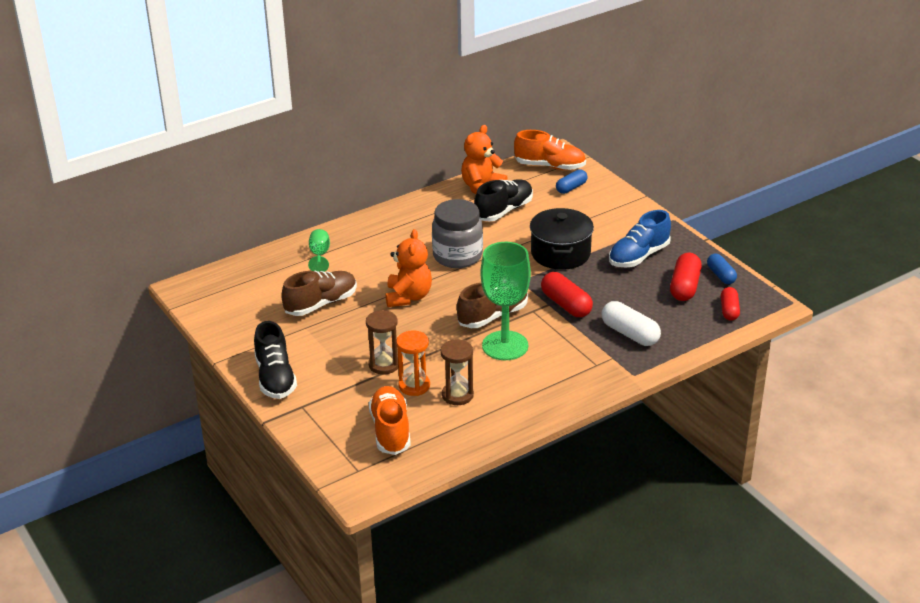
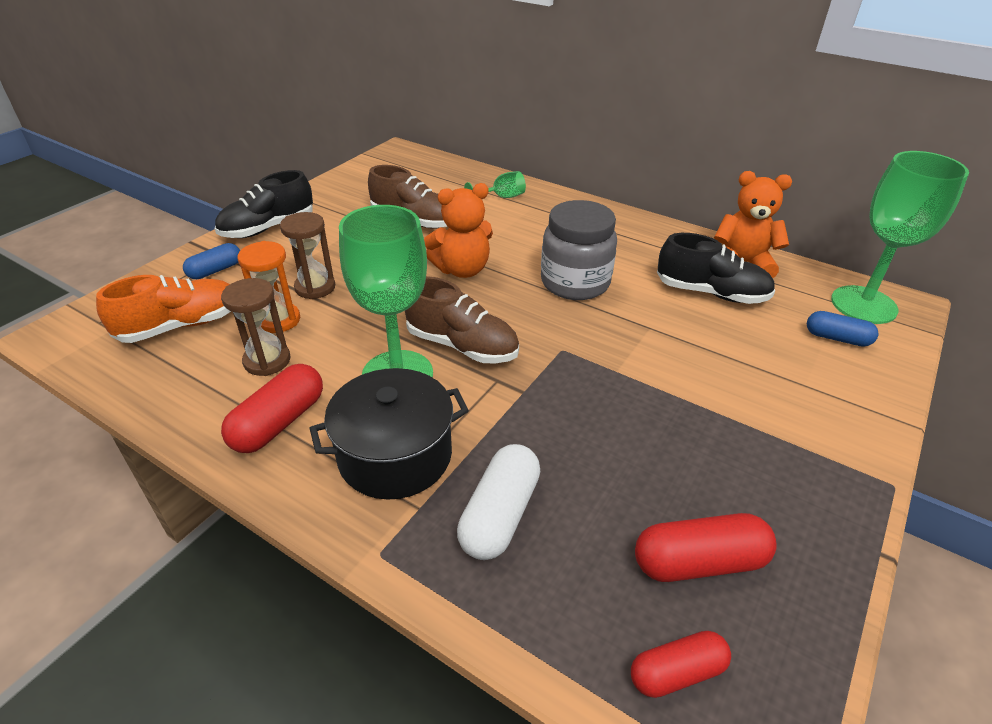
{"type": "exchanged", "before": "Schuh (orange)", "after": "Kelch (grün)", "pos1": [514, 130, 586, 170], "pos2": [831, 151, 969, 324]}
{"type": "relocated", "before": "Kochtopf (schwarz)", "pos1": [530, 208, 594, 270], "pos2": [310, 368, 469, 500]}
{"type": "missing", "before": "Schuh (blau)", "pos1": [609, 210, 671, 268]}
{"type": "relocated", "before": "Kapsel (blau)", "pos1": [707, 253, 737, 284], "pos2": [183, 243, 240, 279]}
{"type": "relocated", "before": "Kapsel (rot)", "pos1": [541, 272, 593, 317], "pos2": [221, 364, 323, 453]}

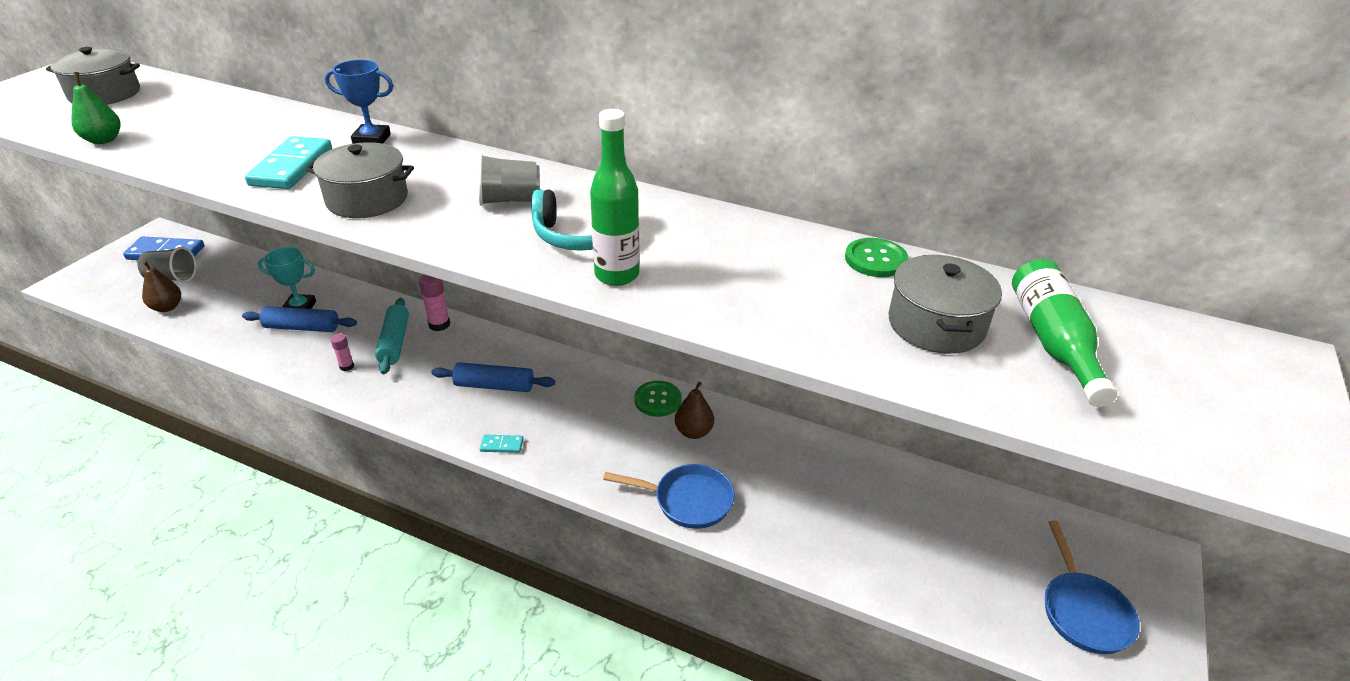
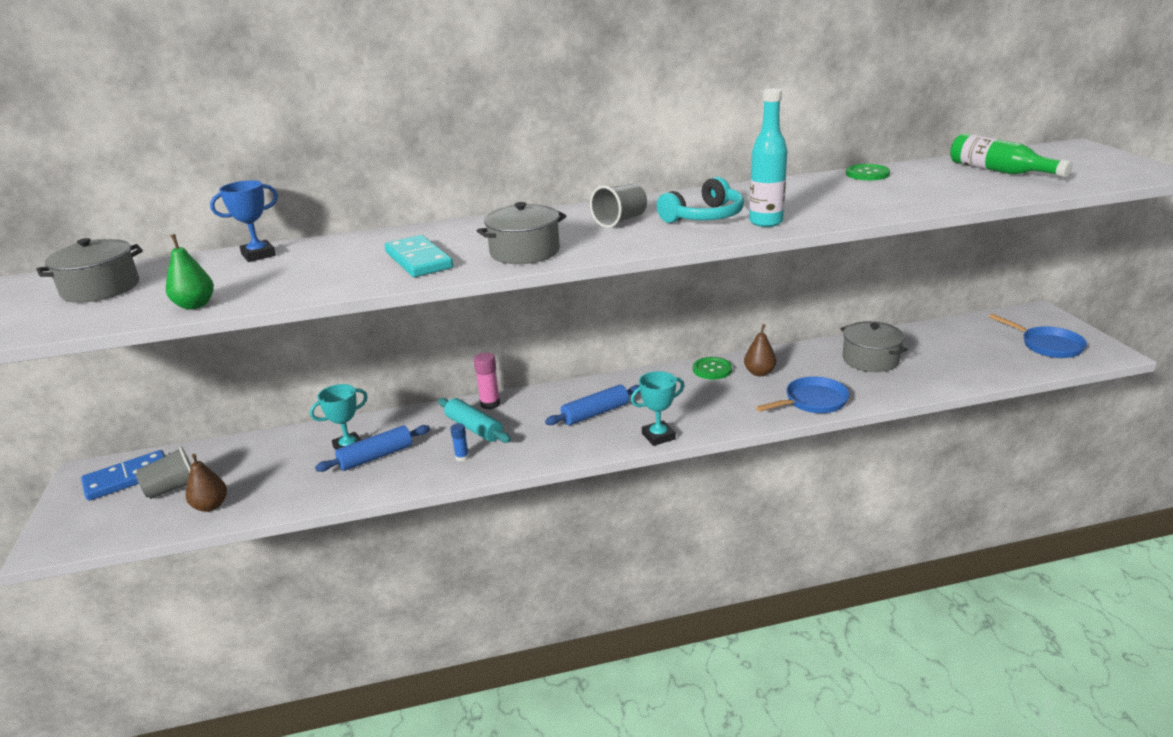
{"type": "relocated", "before": "Pokal (blau)", "pos1": [325, 60, 393, 144], "pos2": [210, 180, 278, 262]}
{"type": "colour", "before": "Flasche (grün)", "after": "Flasche (türkis)", "pos1": [590, 109, 640, 286], "pos2": [749, 89, 787, 227]}
{"type": "relocated", "before": "Kochtopf (grau)", "pos1": [889, 255, 1002, 354], "pos2": [841, 321, 908, 372]}
{"type": "colour", "before": "Klebestift (rosa)", "after": "Klebestift (blau)", "pos1": [331, 333, 354, 371], "pos2": [450, 423, 469, 462]}
{"type": "exchanged", "before": "Dominostein (türkis)", "after": "Pokal (türkis)", "pos1": [479, 435, 524, 453], "pos2": [631, 371, 684, 446]}

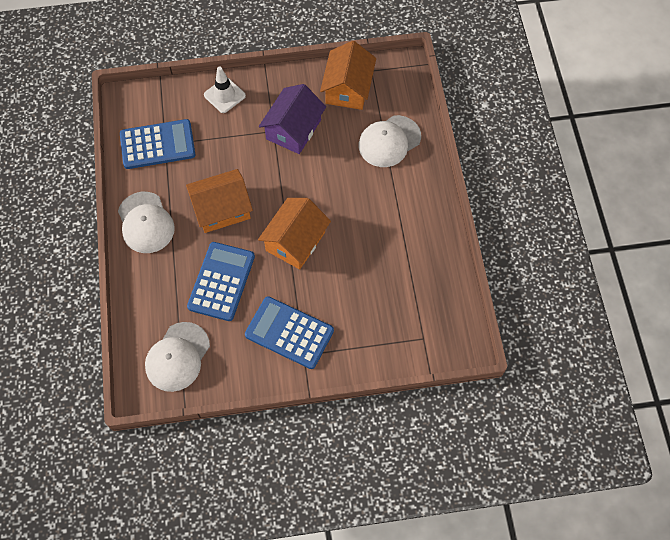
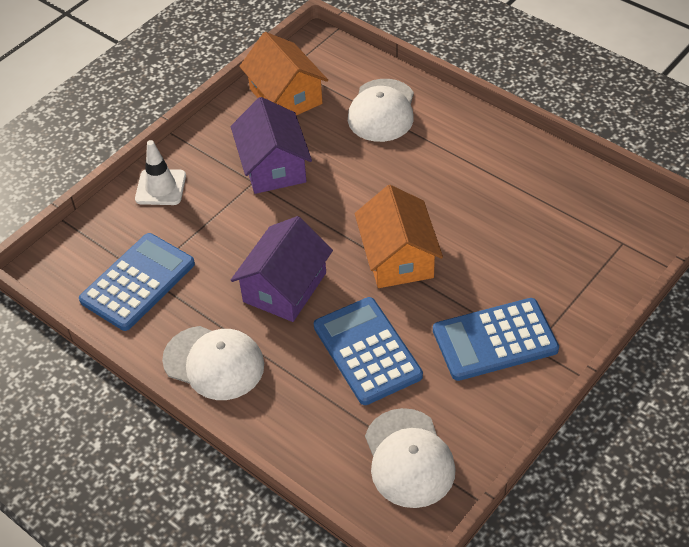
{"type": "colour", "before": "Haus (orange)", "after": "Haus (lila)", "pos1": [186, 169, 253, 233], "pos2": [231, 216, 333, 322]}

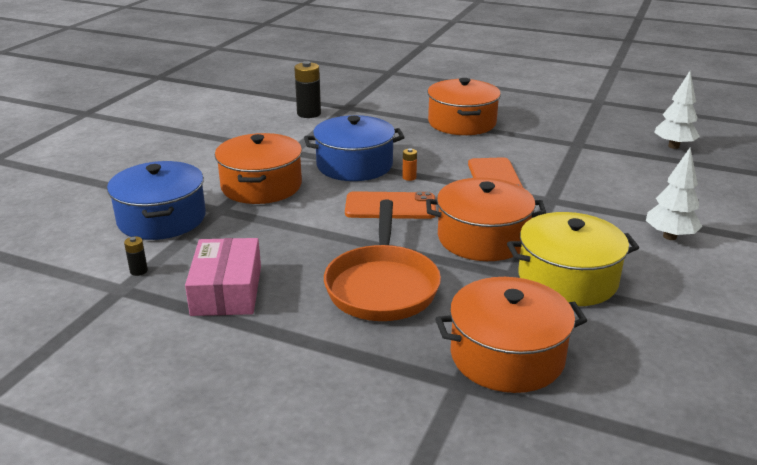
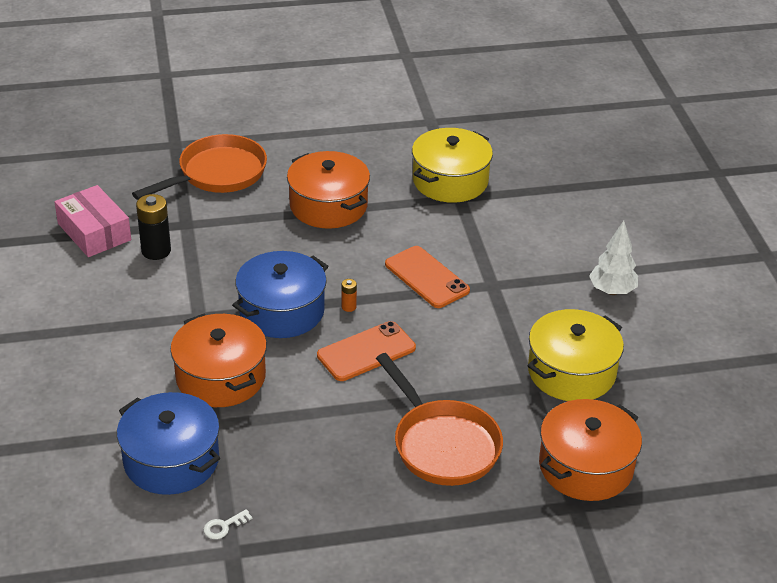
{"type": "missing", "before": "Baum (weiß)", "pos1": [654, 71, 700, 149]}
{"type": "missing", "before": "Kochtopf (orange)", "pos1": [426, 178, 546, 261]}
{"type": "exchanged", "before": "Batterie (schwarz)", "after": "Schlüssel (weiß)", "pos1": [124, 236, 148, 276], "pos2": [204, 509, 252, 539]}
{"type": "relocated", "before": "Schachtel (rosa)", "pos1": [185, 238, 261, 316], "pos2": [54, 185, 131, 257]}
{"type": "appeared", "after": "Kochtopf (gelb)", "pos2": [412, 128, 493, 203]}
{"type": "appeared", "after": "Pfanne (orange)", "pos2": [132, 134, 267, 200]}

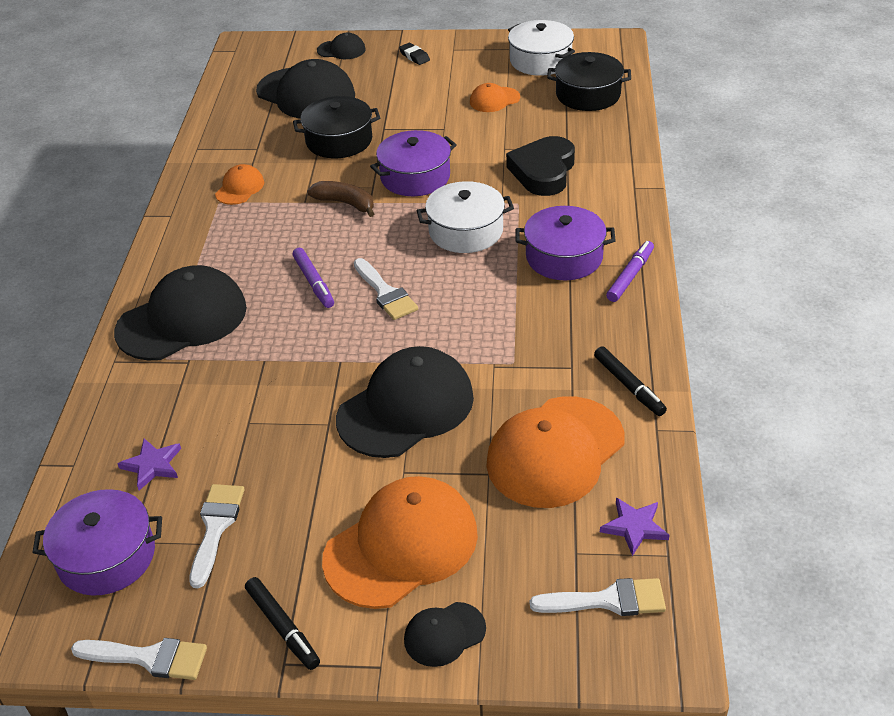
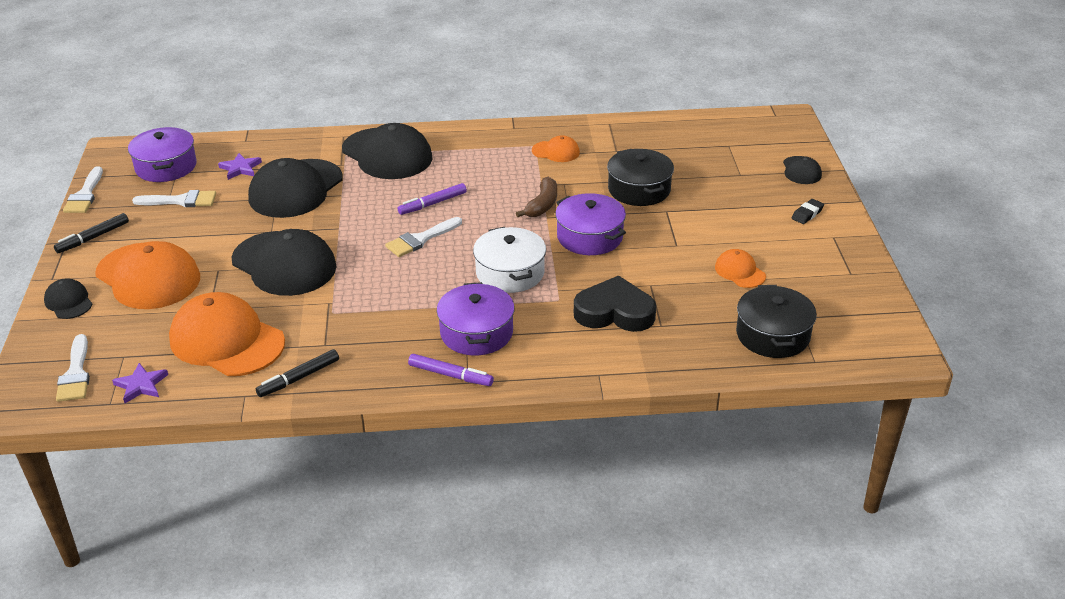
{"type": "missing", "before": "Kochtopf (weiß)", "pos1": [508, 20, 575, 76]}
{"type": "relocated", "before": "Kappe (schwarz)", "pos1": [256, 59, 355, 119], "pos2": [248, 158, 343, 218]}

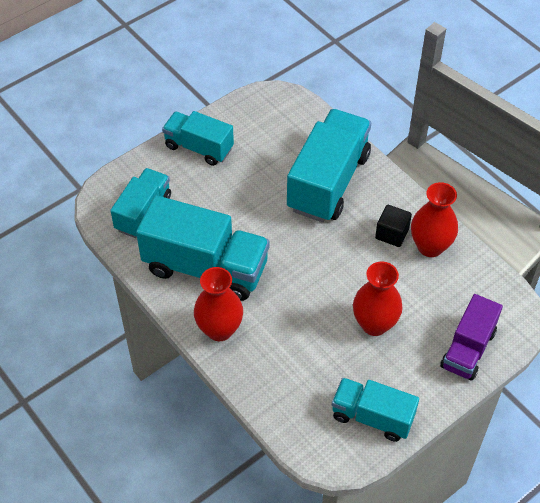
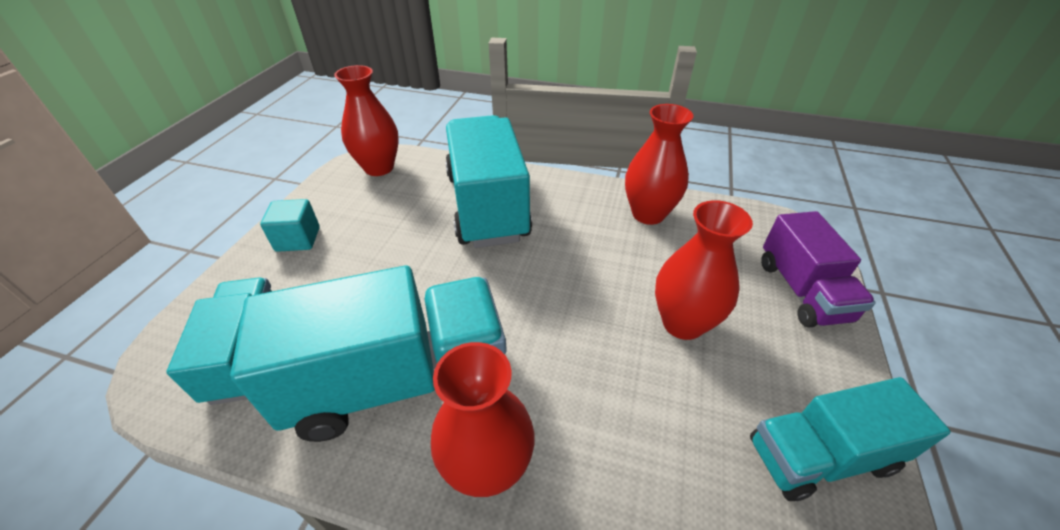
{"type": "exchanged", "before": "Lastwagen (türkis)", "after": "Kubus (türkis)", "pos1": [162, 111, 234, 166], "pos2": [260, 199, 320, 252]}
{"type": "missing", "before": "Kubus (schwarz)", "pos1": [375, 205, 412, 247]}
{"type": "appeared", "after": "Vase (rot)", "pos2": [334, 65, 399, 176]}

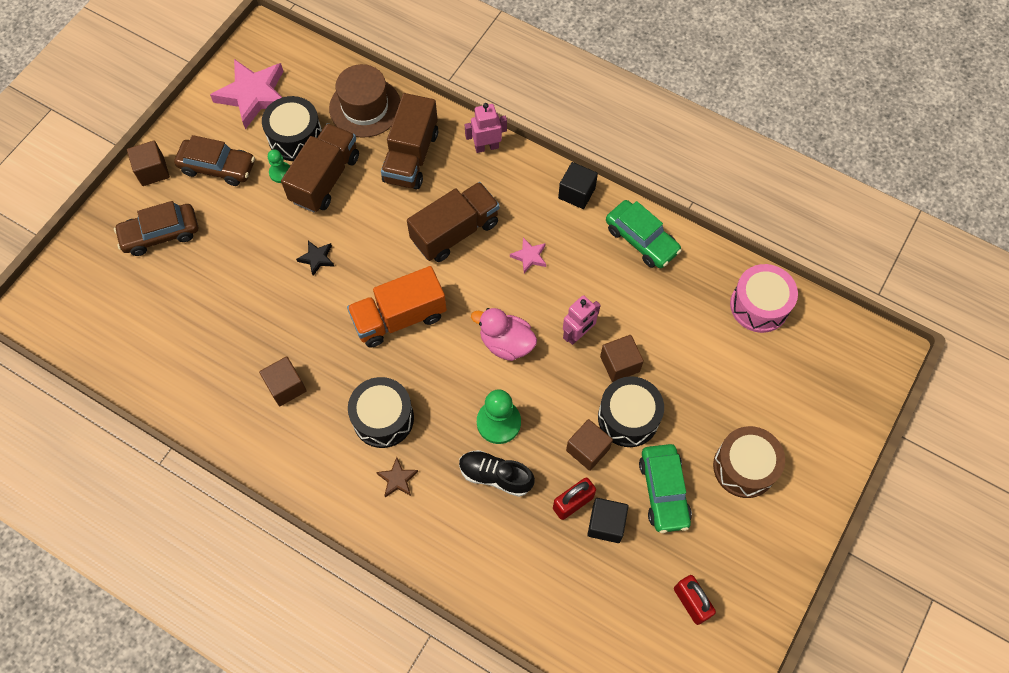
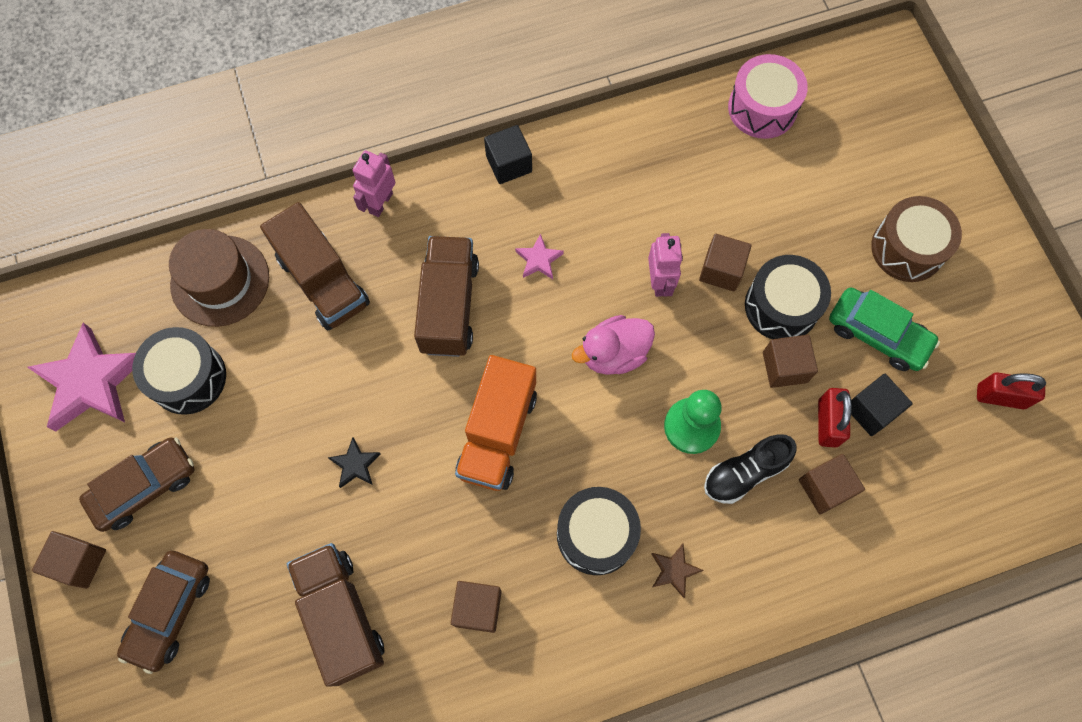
{"type": "relocated", "before": "Lastwagen (braun)", "pos1": [281, 123, 359, 212], "pos2": [287, 543, 384, 687]}
{"type": "missing", "before": "Bauer (grün)", "pos1": [268, 150, 290, 183]}
{"type": "missing", "before": "Auto (grün)", "pos1": [606, 200, 682, 268]}
{"type": "appeared", "after": "Kubus (braun)", "pos2": [799, 454, 865, 514]}

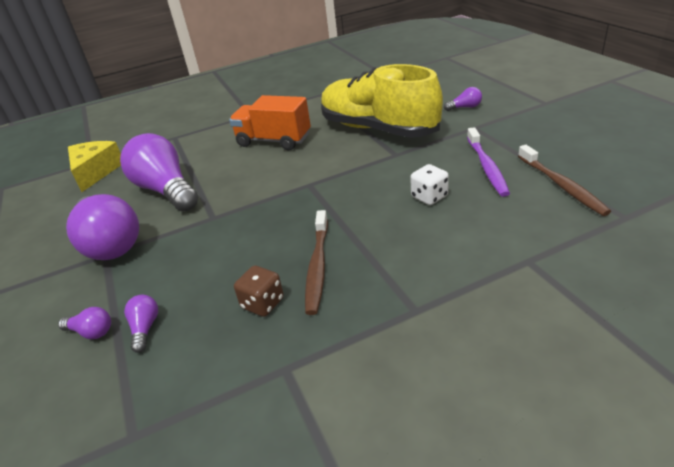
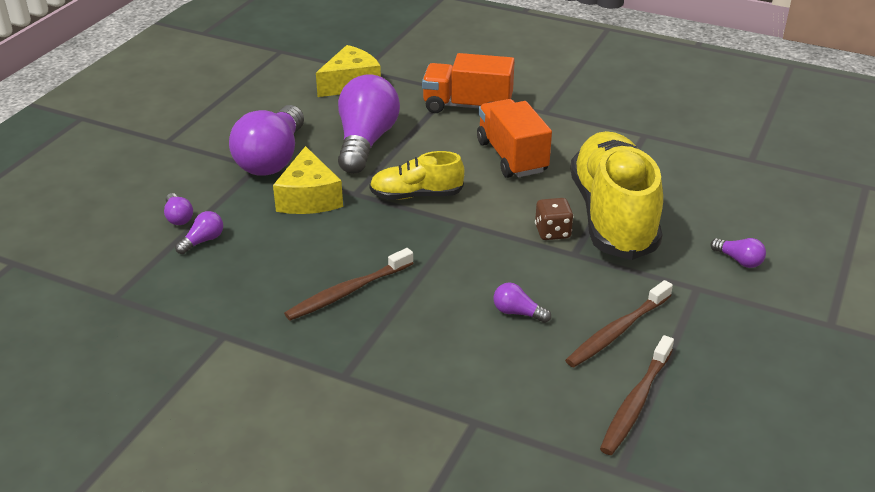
{"type": "colour", "before": "Zahnbürste (lila)", "after": "Zahnbürste (braun)", "pos1": [467, 127, 510, 197], "pos2": [565, 280, 673, 367]}
{"type": "exchanged", "before": "Spielwürfel (weiß)", "after": "Glühbirne (lila)", "pos1": [410, 164, 449, 205], "pos2": [493, 283, 551, 323]}
{"type": "relocated", "before": "Spielwürfel (braun)", "pos1": [234, 265, 284, 317], "pos2": [535, 198, 574, 240]}
{"type": "appeared", "after": "Lastwagen (orange)", "pos2": [422, 53, 515, 113]}
{"type": "appeared", "after": "Käse (gelb)", "pos2": [273, 146, 343, 214]}
{"type": "appeared", "after": "Schuh (gelb)", "pos2": [369, 151, 464, 200]}

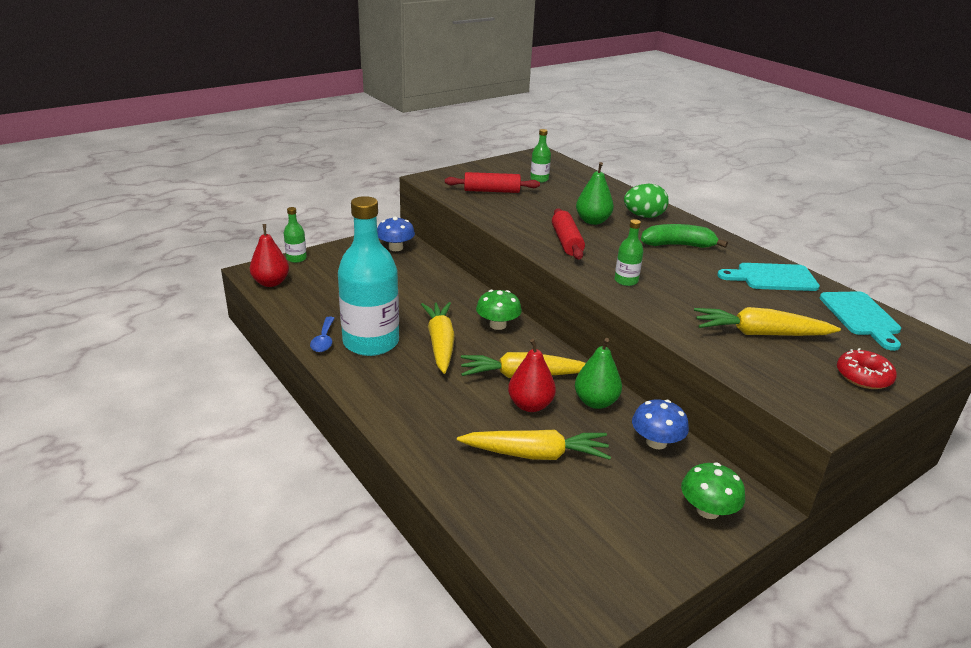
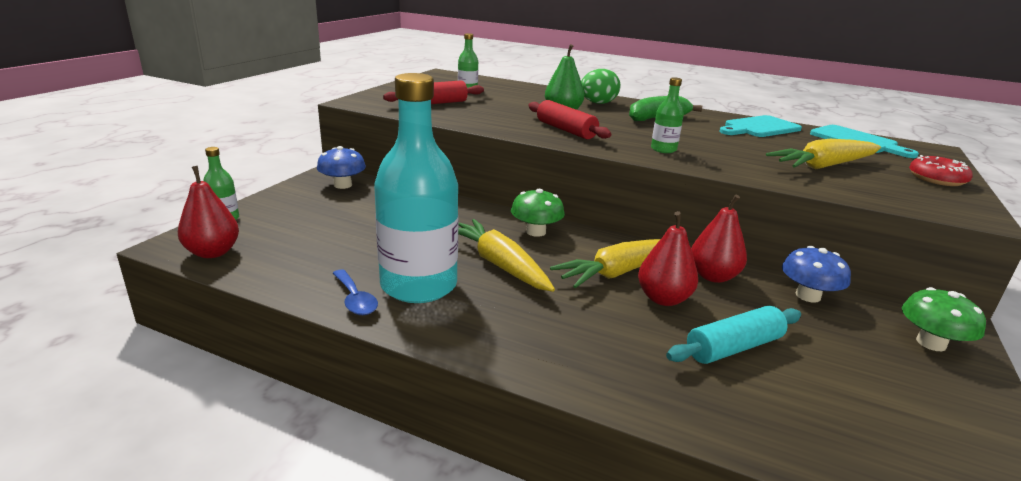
{"type": "colour", "before": "Birne (grün)", "after": "Birne (rot)", "pos1": [575, 338, 622, 409], "pos2": [691, 194, 747, 283]}
{"type": "exchanged", "before": "Karotte (gelb)", "after": "Nudelholz (türkis)", "pos1": [457, 430, 611, 460], "pos2": [666, 306, 801, 364]}

